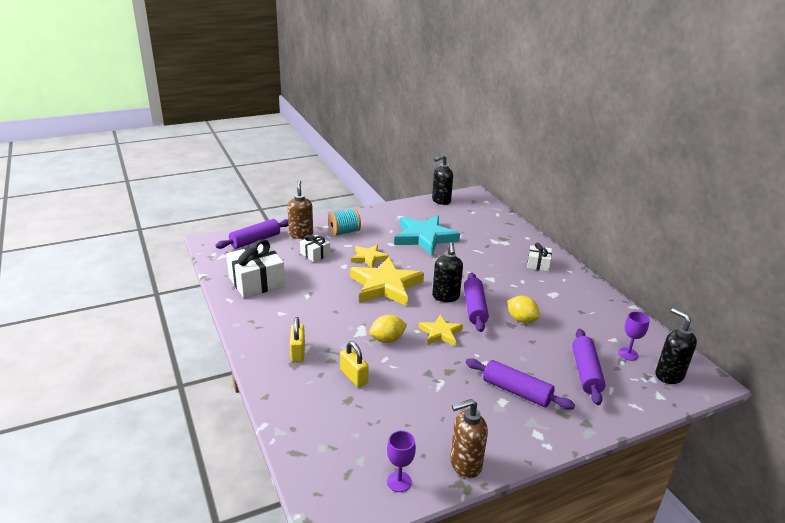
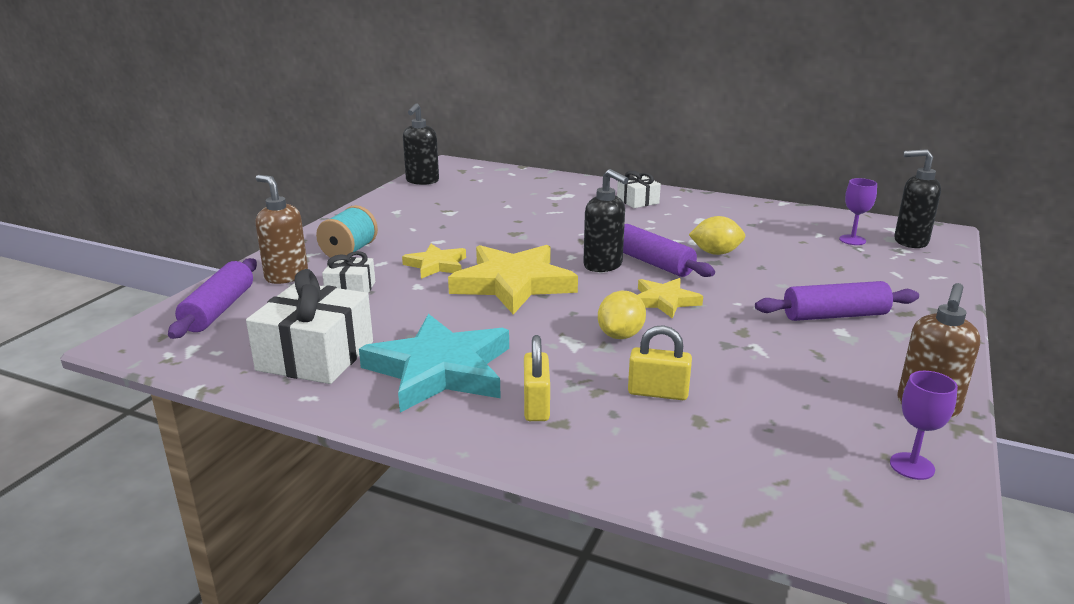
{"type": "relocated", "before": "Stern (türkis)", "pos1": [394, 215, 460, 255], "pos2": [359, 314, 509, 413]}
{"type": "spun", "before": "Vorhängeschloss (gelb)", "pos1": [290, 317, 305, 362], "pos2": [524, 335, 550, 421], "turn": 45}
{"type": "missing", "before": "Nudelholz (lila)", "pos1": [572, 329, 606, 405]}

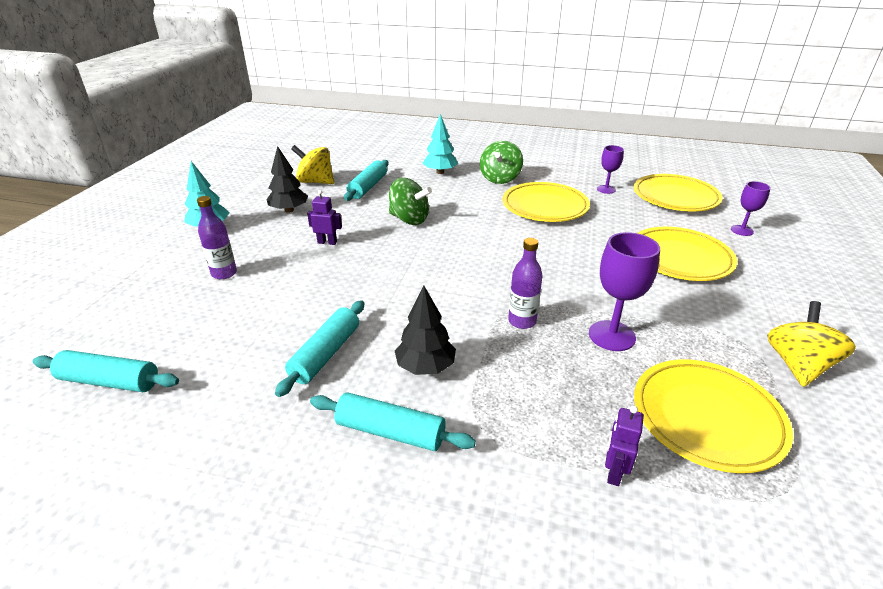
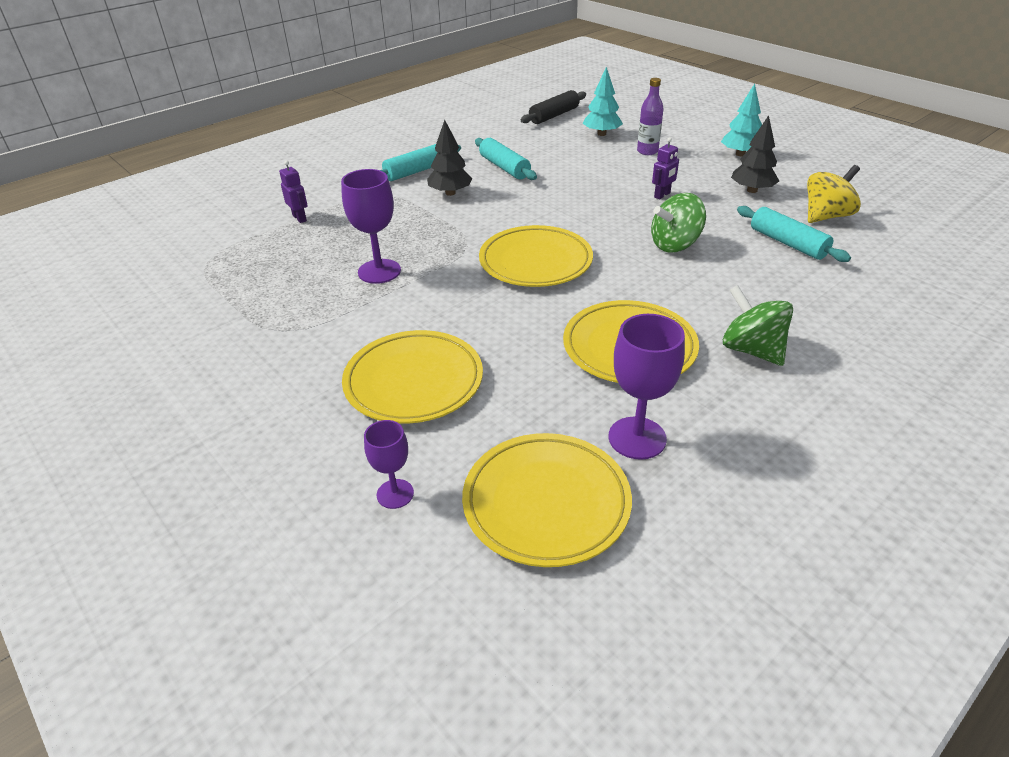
{"type": "relocated", "before": "Baum (türkis)", "pos1": [423, 114, 458, 174], "pos2": [583, 67, 623, 136]}
{"type": "size", "before": "Kelch (lila)", "pos1": [597, 145, 624, 194], "pos2": [609, 314, 685, 460], "scale": 1.66}
{"type": "missing", "before": "Flasche (lila)", "pos1": [508, 238, 542, 329]}
{"type": "missing", "before": "Kreisel (gelb)", "pos1": [767, 301, 856, 387]}
{"type": "colour", "before": "Nudelholz (türkis)", "after": "Nudelholz (schwarz)", "pos1": [32, 350, 179, 392], "pos2": [521, 90, 586, 124]}
{"type": "relocated", "before": "Teller (gelb)", "pos1": [634, 359, 793, 473], "pos2": [479, 225, 593, 287]}

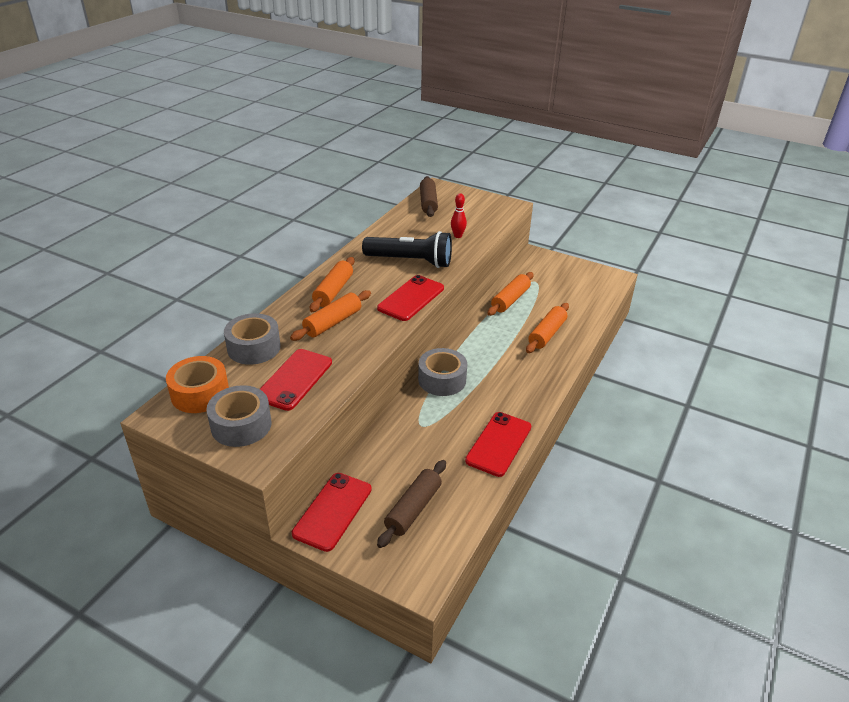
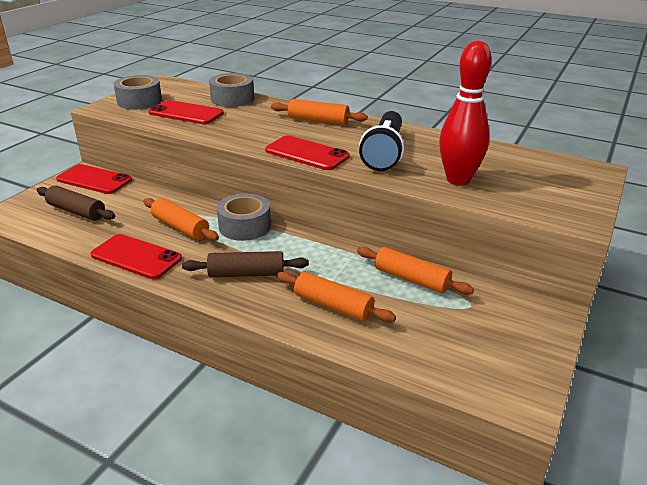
{"type": "relocated", "before": "Nudelholz (braun)", "pos1": [420, 176, 438, 217], "pos2": [182, 251, 309, 277]}
{"type": "size", "before": "Bowlingkegel (rot)", "pos1": [451, 193, 467, 238], "pos2": [439, 41, 492, 186], "scale": 2.18}
{"type": "relocated", "before": "Nudelholz (orange)", "pos1": [290, 290, 371, 341], "pos2": [144, 198, 219, 241]}
{"type": "missing", "before": "Klebeband (orange)", "pos1": [166, 356, 229, 413]}

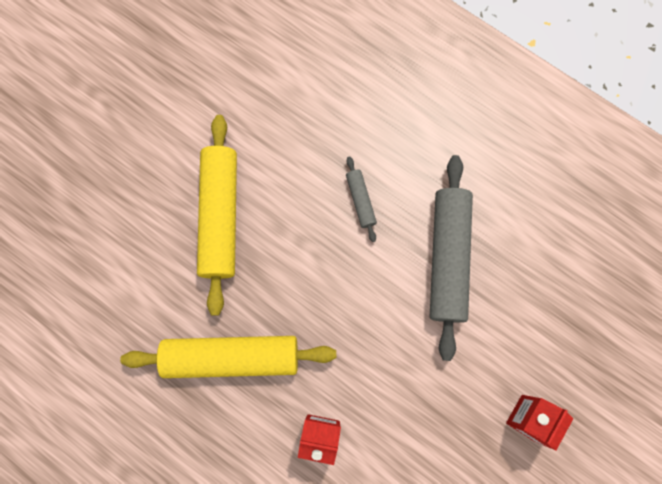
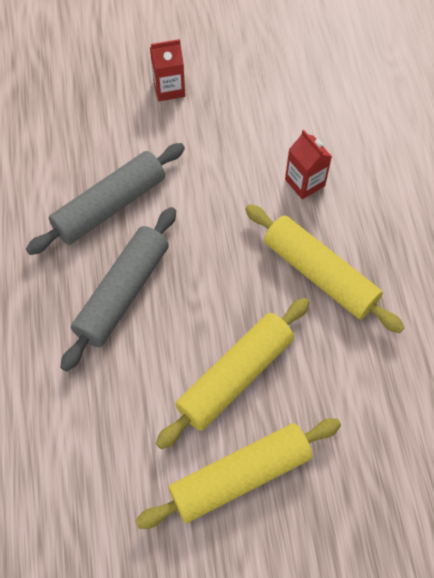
{"type": "size", "before": "Nudelholz (grau)", "pos1": [346, 156, 377, 242], "pos2": [60, 207, 176, 372], "scale": 2.21}
{"type": "appeared", "after": "Nudelholz (gelb)", "pos2": [136, 418, 341, 529]}

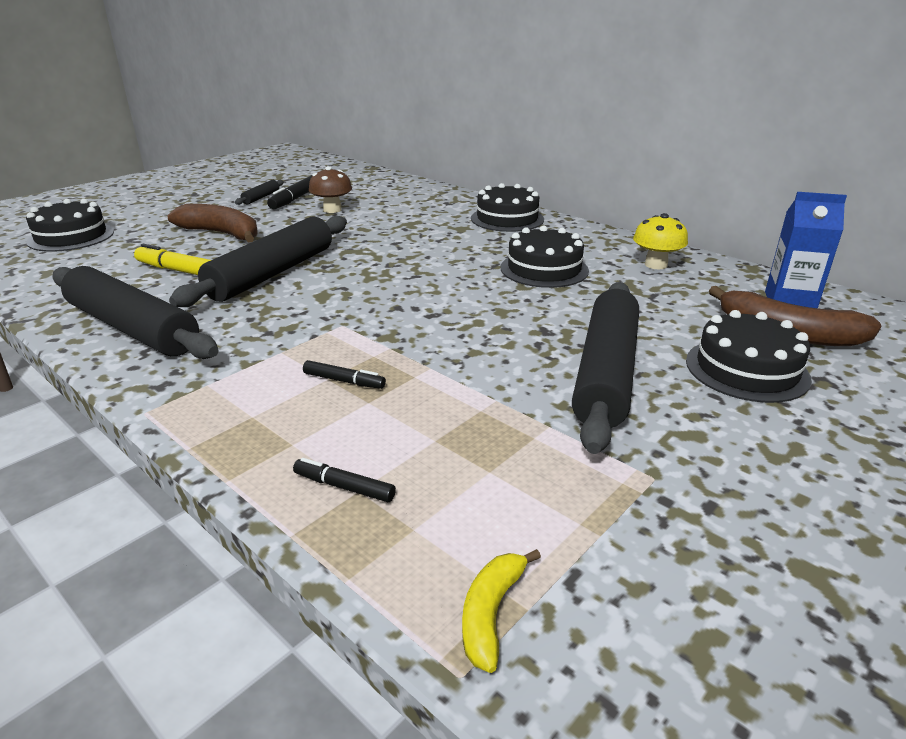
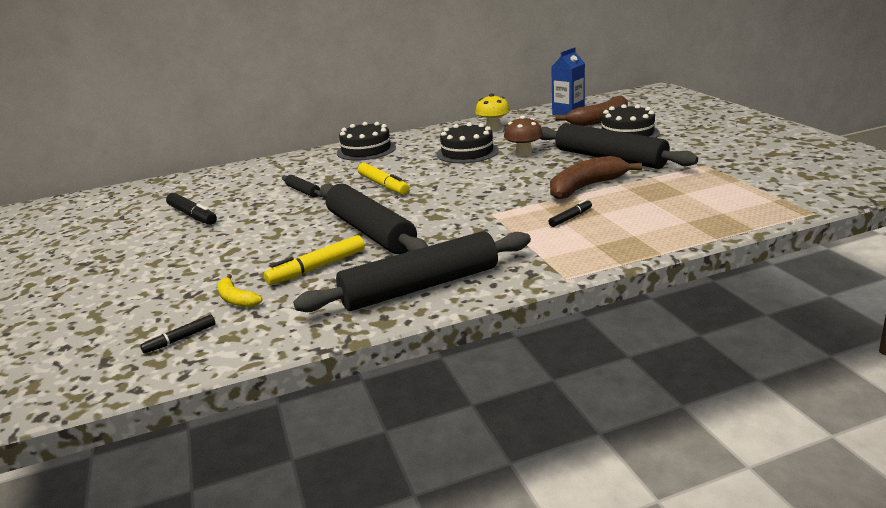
{"type": "relocated", "before": "Pilz (braun)", "pos1": [309, 166, 352, 213], "pos2": [504, 116, 543, 157]}
{"type": "relocated", "before": "Nudelholz (schwarz)", "pos1": [235, 180, 283, 205], "pos2": [282, 175, 322, 197]}
{"type": "missing", "before": "Kuchen (schwarz)", "pos1": [26, 199, 114, 252]}
{"type": "relocated", "before": "Banane (braun)", "pos1": [167, 204, 258, 243], "pos2": [550, 156, 642, 200]}
{"type": "relocated", "before": "Filzstift (schwarz)", "pos1": [293, 458, 396, 502], "pos2": [140, 315, 215, 354]}
{"type": "relocated", "before": "Banane (gelb)", "pos1": [462, 549, 541, 673], "pos2": [217, 274, 262, 308]}
{"type": "appeared", "after": "Filzstift (gelb)", "pos2": [358, 163, 409, 195]}

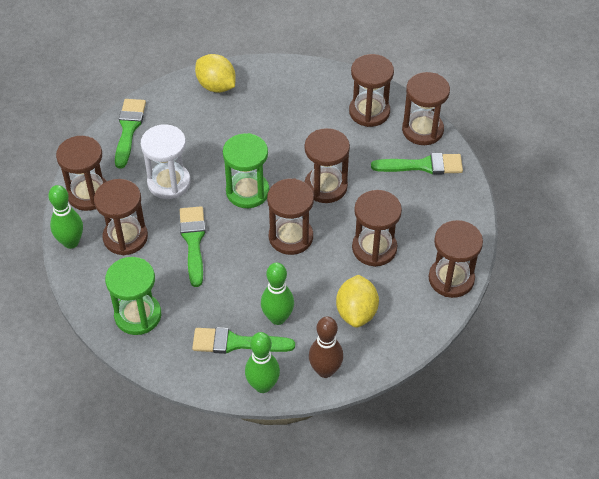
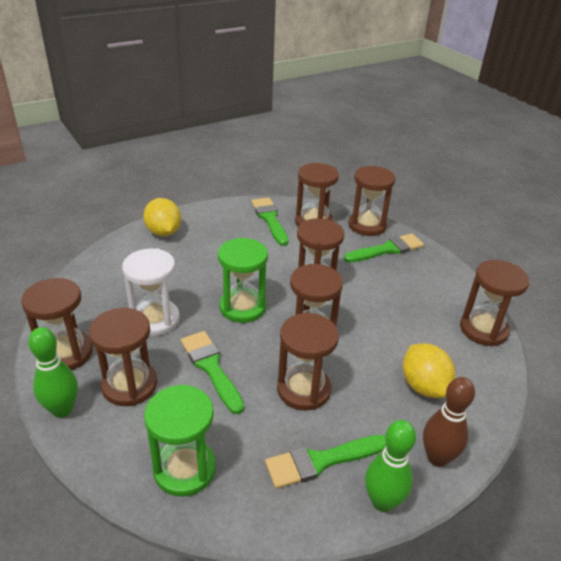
{"type": "spun", "before": "Zitrone (gelb)", "pos1": [195, 54, 236, 93], "pos2": [143, 198, 181, 236], "turn": 45}
{"type": "relocated", "before": "Pinsel (grün)", "pos1": [115, 99, 146, 169], "pos2": [251, 197, 288, 246]}
{"type": "relocated", "before": "Sanduhr (braun)", "pos1": [352, 190, 402, 267], "pos2": [277, 313, 339, 411]}
{"type": "missing", "before": "Bowlingkegel (grün)", "pos1": [261, 263, 294, 325]}

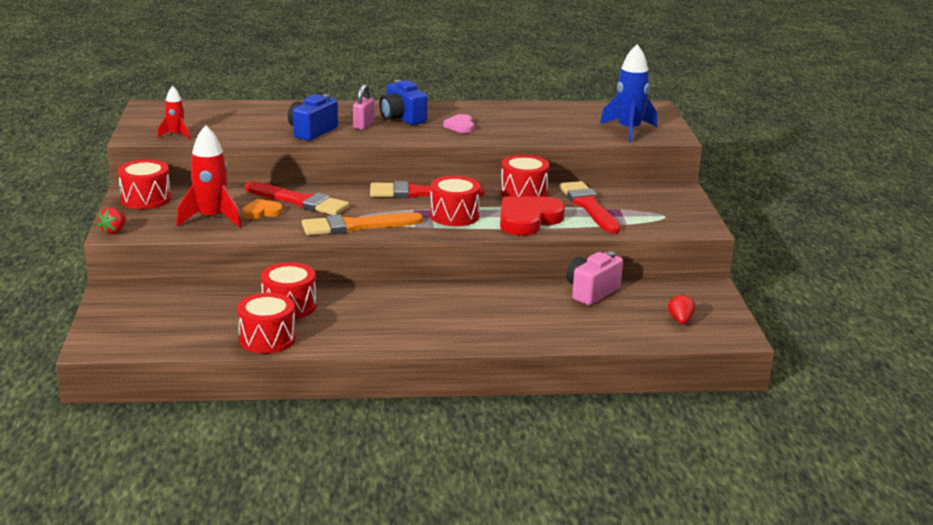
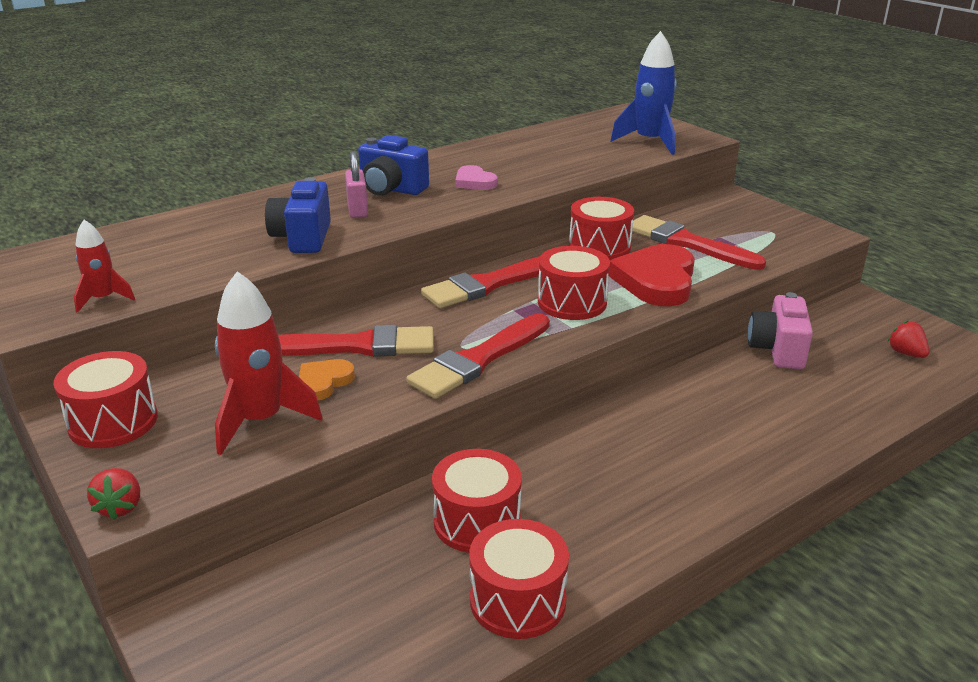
{"type": "colour", "before": "Pinsel (orange)", "after": "Pinsel (rot)", "pos1": [302, 213, 423, 235], "pos2": [406, 313, 550, 399]}

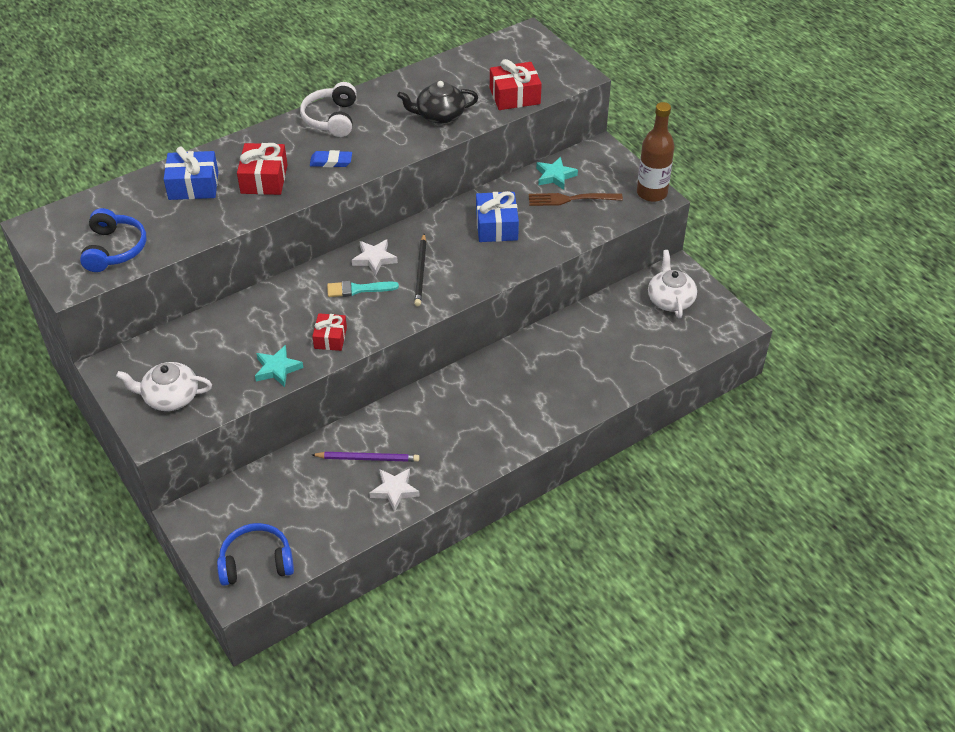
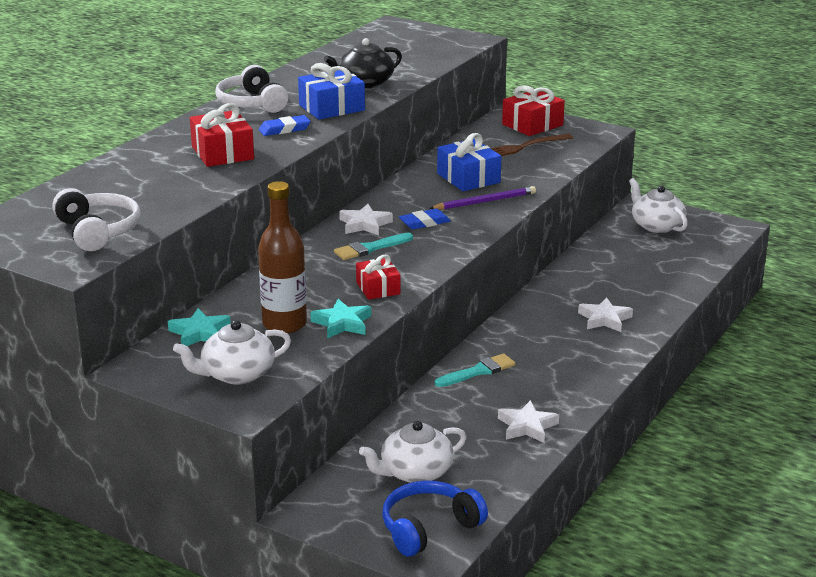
{"type": "relocated", "before": "Geschenk (rot)", "pos1": [490, 59, 542, 110], "pos2": [502, 85, 565, 136]}
{"type": "relocated", "before": "Flasche (braun)", "pos1": [637, 102, 675, 202], "pos2": [258, 181, 307, 334]}
{"type": "relocated", "before": "Geschenk (blau)", "pos1": [164, 147, 218, 200], "pos2": [298, 63, 365, 120]}
{"type": "relocated", "before": "Stern (türkis)", "pos1": [536, 157, 578, 190], "pos2": [168, 308, 231, 346]}
{"type": "colour", "before": "Kopfhörer (blau)", "after": "Kopfhörer (weiß)", "pos1": [80, 208, 146, 272], "pos2": [53, 188, 141, 251]}
{"type": "exchanged", "before": "Bleistift (schwarz)", "after": "Radiergummi (blau)", "pos1": [414, 234, 426, 306], "pos2": [399, 208, 451, 230]}
{"type": "relocated", "before": "Bleistift (lila)", "pos1": [312, 452, 420, 462], "pos2": [429, 186, 536, 210]}
{"type": "appeared", "after": "Stern (weiß)", "pos2": [578, 297, 633, 332]}
{"type": "appeared", "after": "Pinsel (türkis)", "pos2": [435, 353, 515, 387]}
{"type": "appeared", "after": "Teekanne (weiß)", "pos2": [359, 421, 467, 483]}

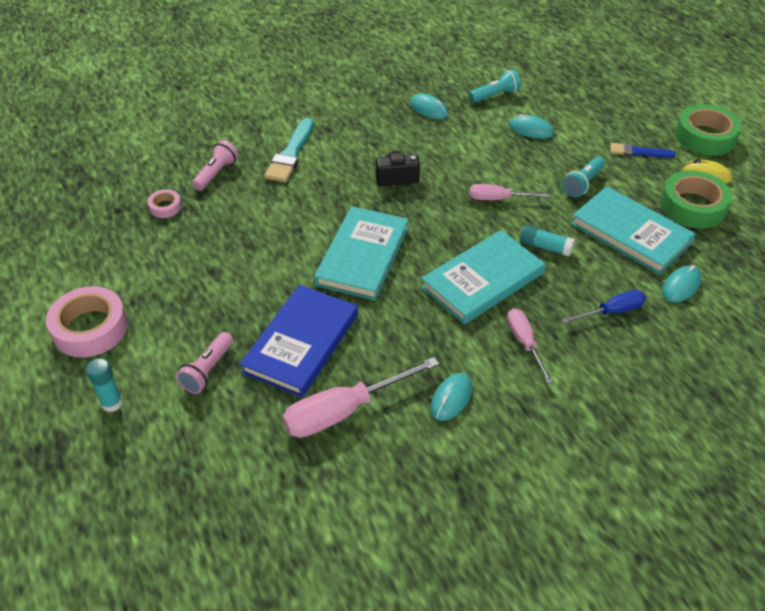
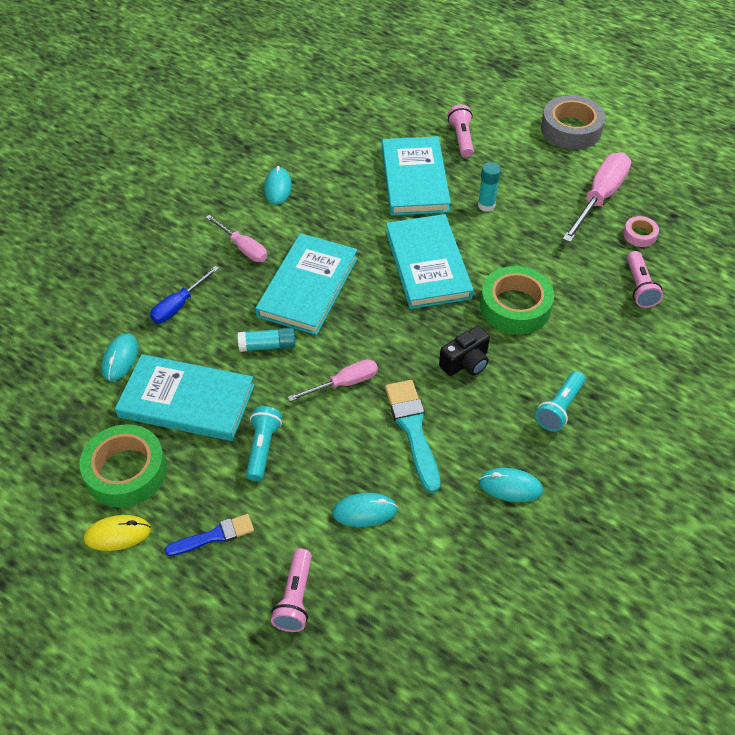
{"type": "relocated", "before": "Taschenlampe (türkis)", "pos1": [469, 69, 521, 103], "pos2": [535, 371, 585, 432]}
{"type": "relocated", "before": "Klebeband (grün)", "pos1": [675, 104, 742, 156], "pos2": [480, 266, 554, 335]}
{"type": "relocated", "before": "Pinsel (türkis)", "pos1": [264, 118, 314, 182], "pos2": [385, 380, 440, 493]}
{"type": "colour", "before": "Buch (blau)", "after": "Buch (türkis)", "pos1": [240, 285, 358, 398], "pos2": [382, 136, 451, 216]}
{"type": "colour", "before": "Klebeband (rosa)", "after": "Klebeband (grau)", "pos1": [46, 286, 128, 357], "pos2": [541, 95, 605, 150]}
{"type": "relocated", "before": "Schraubenzieher (rosa)", "pos1": [283, 357, 439, 438], "pos2": [563, 152, 631, 243]}
{"type": "relocated", "before": "Klebestift (türkis)", "pos1": [86, 358, 123, 412], "pos2": [478, 162, 501, 212]}
{"type": "appeared", "after": "Taschenlampe (rosa)", "pos2": [271, 549, 312, 632]}

